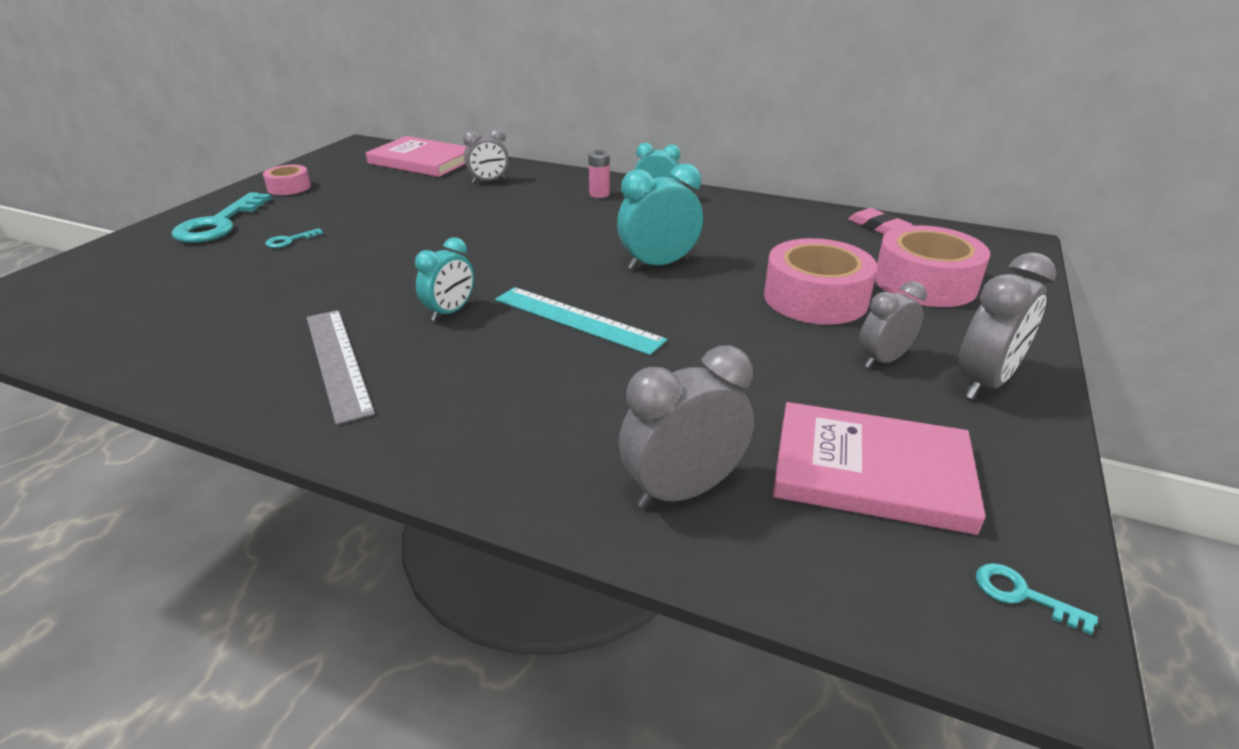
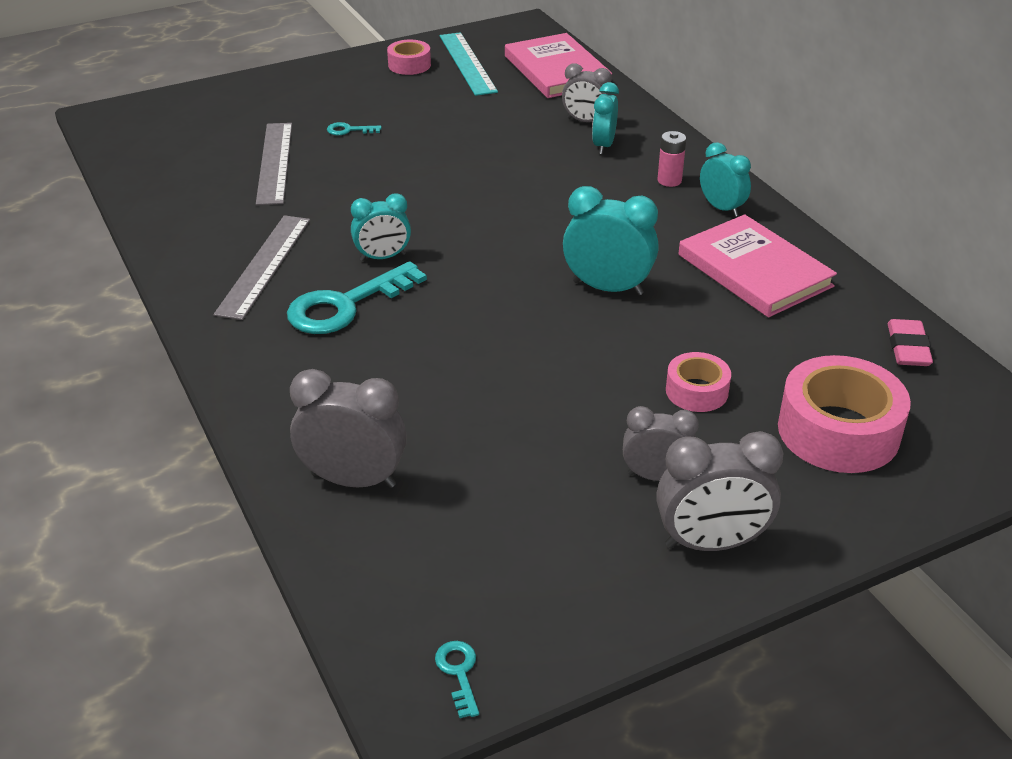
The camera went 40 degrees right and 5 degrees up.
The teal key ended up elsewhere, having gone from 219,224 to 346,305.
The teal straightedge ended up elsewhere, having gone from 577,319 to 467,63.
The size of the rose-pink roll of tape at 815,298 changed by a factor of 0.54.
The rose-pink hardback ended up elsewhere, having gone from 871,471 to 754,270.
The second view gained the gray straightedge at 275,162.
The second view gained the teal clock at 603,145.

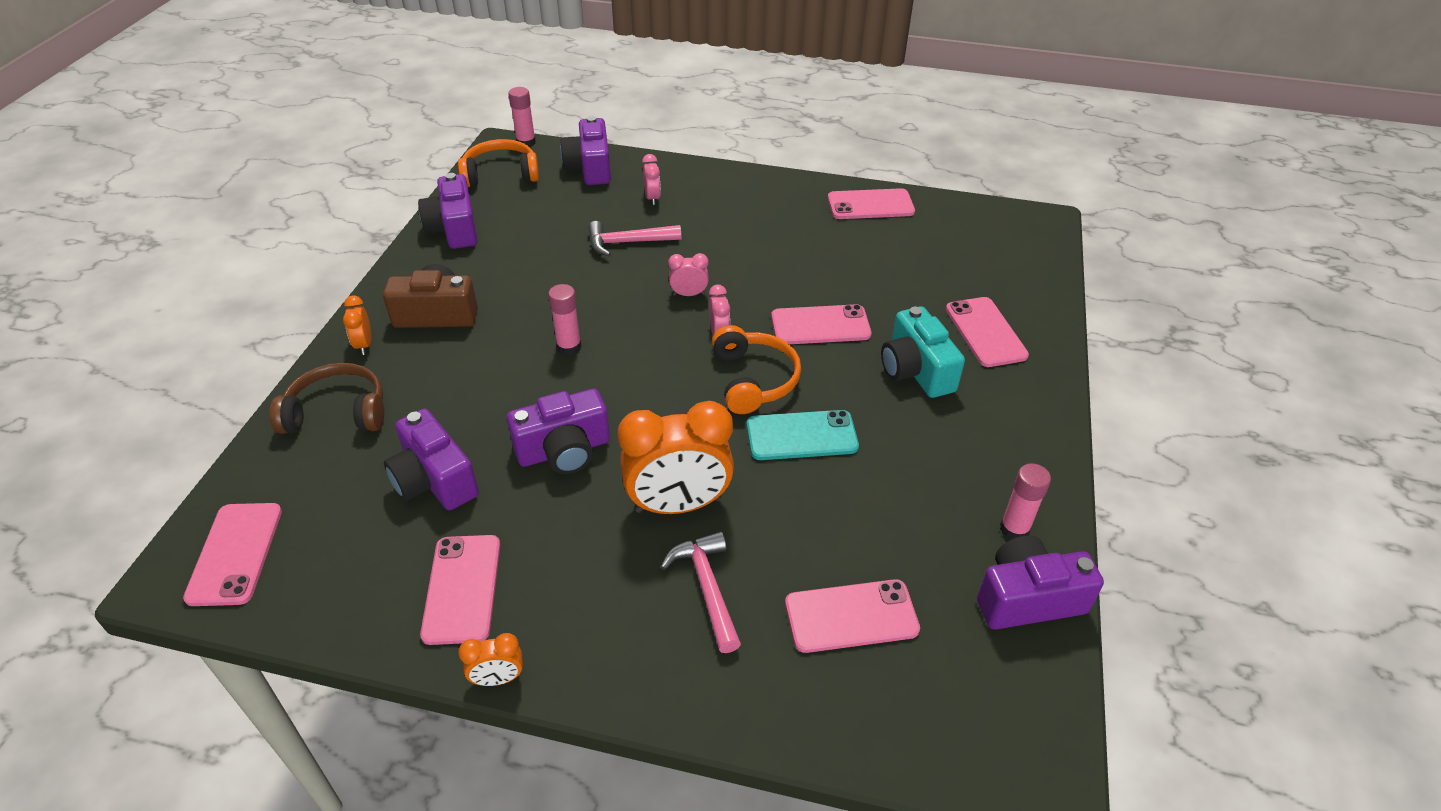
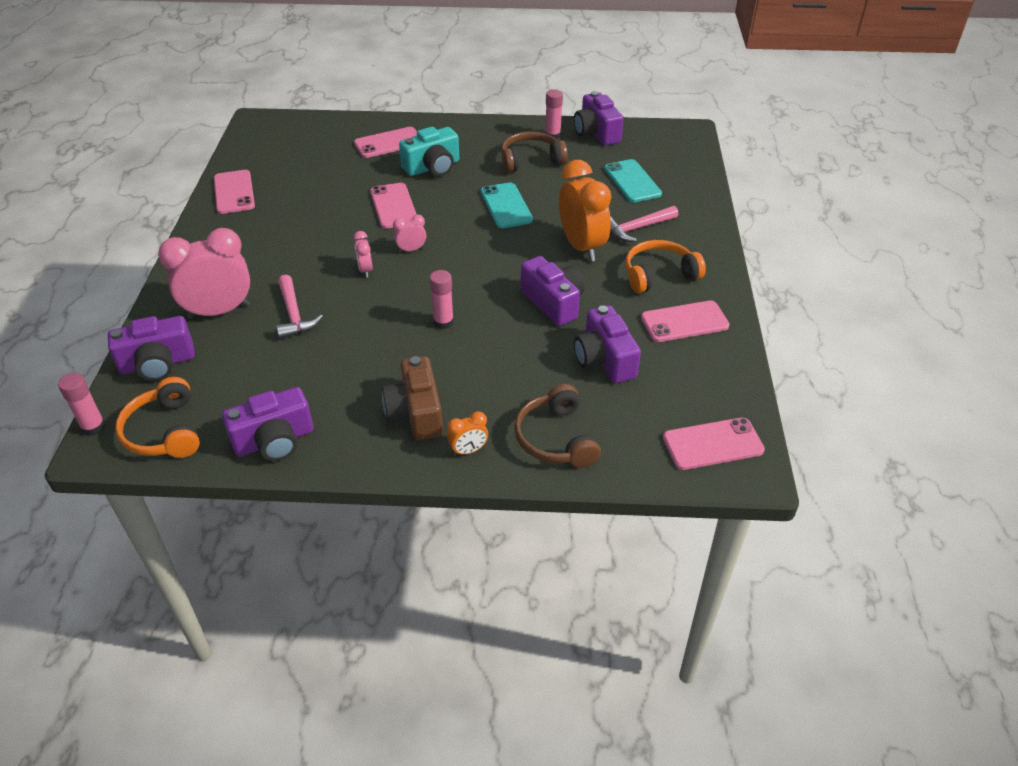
The camera went 100 degrees left and 0 degrees up.
The royal purple photo camera at 434,480 ended up facing another way, 120 degrees clockwise from before.
The second view lost the orange clock at 498,679.
The size of the rose-pink clock at 652,198 changed by a factor of 2.20.
The orange over-ear headphones ended up elsewhere, having gone from 754,379 to 658,275.
What was the rose-pink mobile phone at 851,616 turned into the teal mobile phone at 632,181.
The second view gained the dark brown over-ear headphones at 531,160.

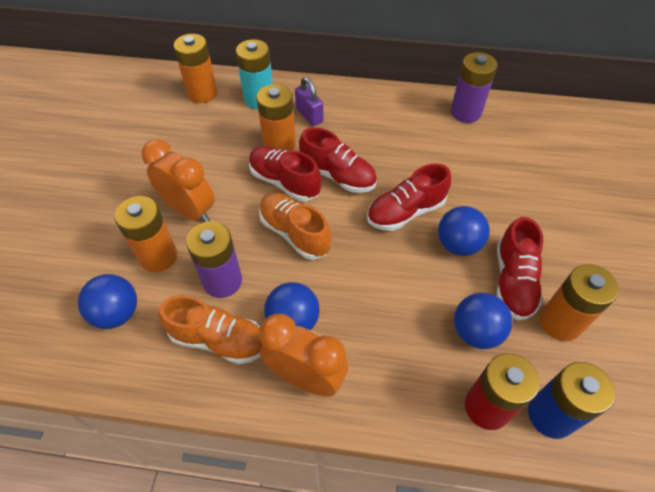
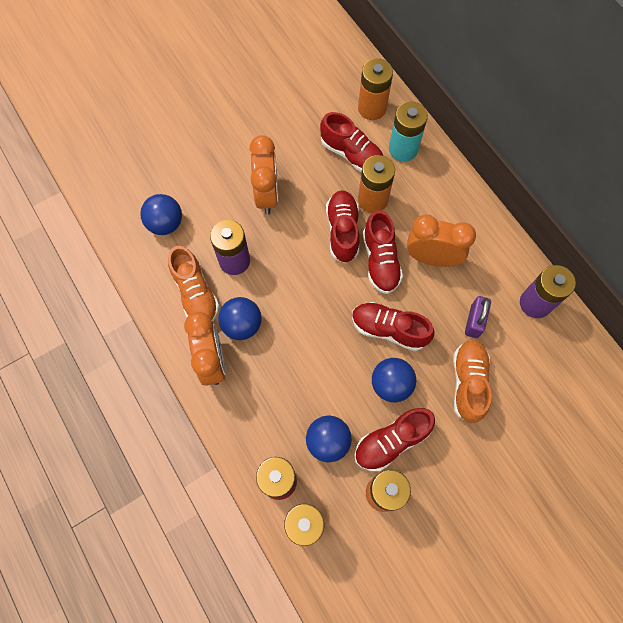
The camera went 50 degrees right and 15 degrees up.
The second view lost the orange battery at 158,256.
The orange sneaker ended up elsewhere, having gone from 294,233 to 468,383.
The royal purple lock ended up elsewhere, having gone from 309,115 to 474,321.
The second view gained the crimson sneaker at 351,154.
The second view gained the orange clock at 431,258.

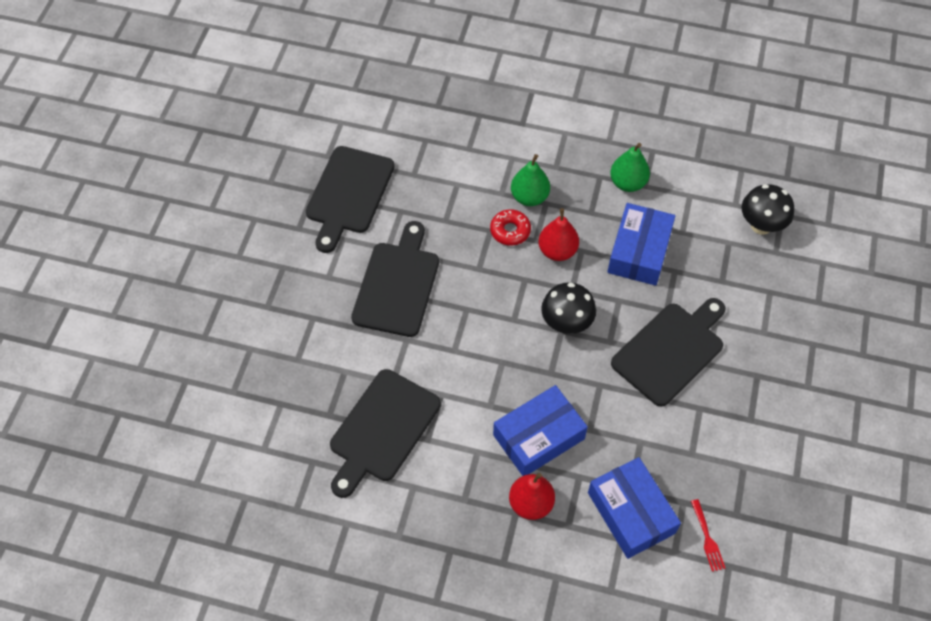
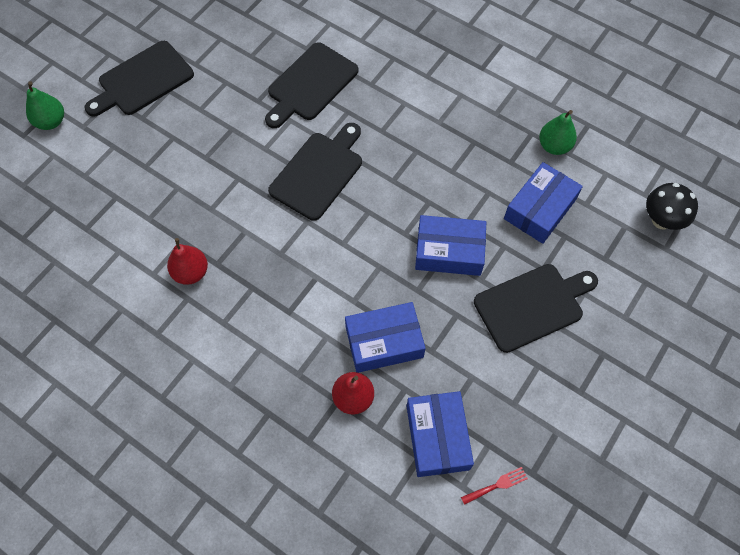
The camera went 20 degrees right and 5 degrees up.
The jet-black bread board ended up elsewhere, having gone from 382,429 to 142,80.
The second view lost the crimson doughnut at 510,231.
The emerald pear ended up elsewhere, having gone from 529,197 to 51,122.
The crimson pear ended up elsewhere, having gone from 557,251 to 191,272.
Where the jet-black fungus stood at 566,323, the blue box came to stand at 449,251.
The crimson dinner fork at 707,538 ended up facing another way, 120 degrees counterclockwise from before.

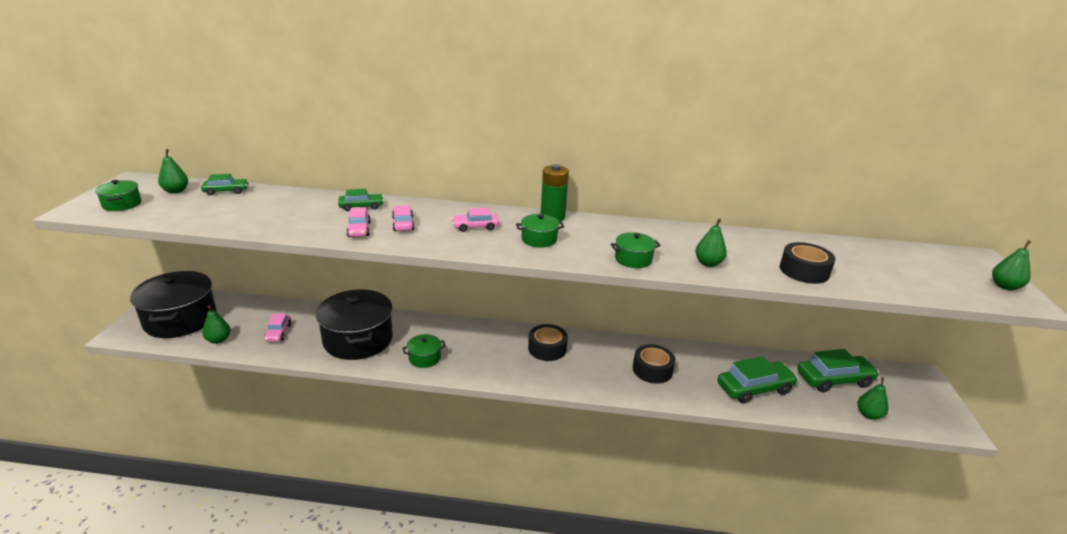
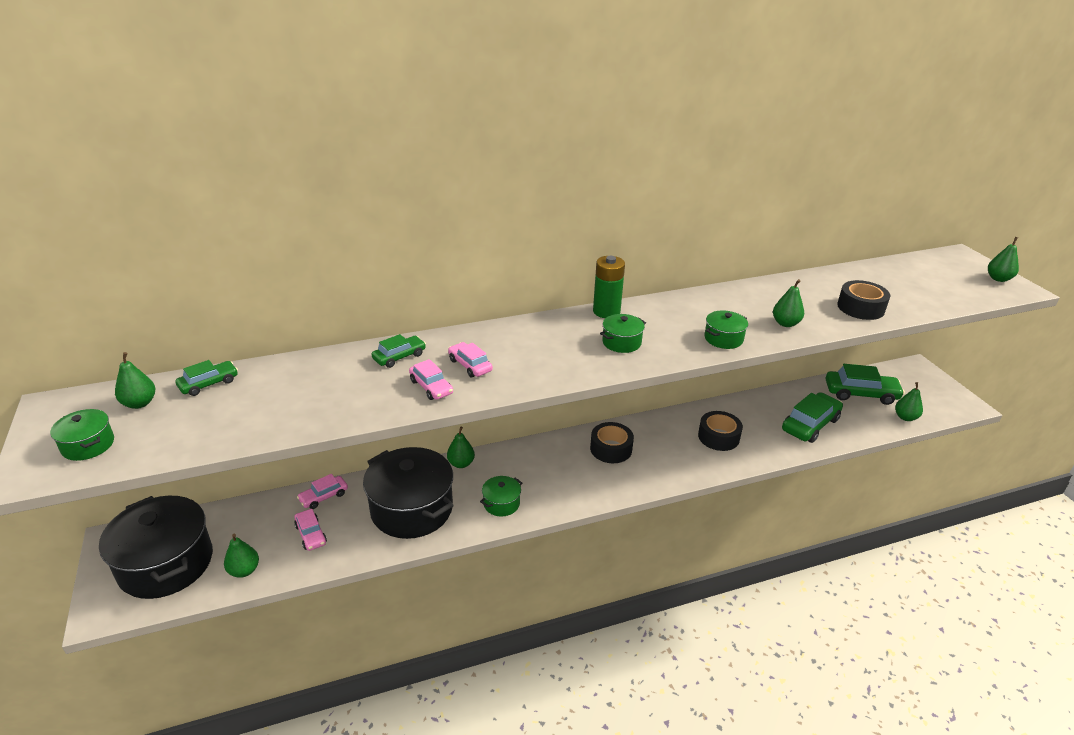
The camera went 25 degrees left and 5 degrees up.
The rose-pink automobile ended up elsewhere, having gone from 475,227 to 323,496.
The emerald automobile at 834,379 ended up facing another way, 45 degrees clockwise from before.
The second view gained the emerald pear at 461,463.

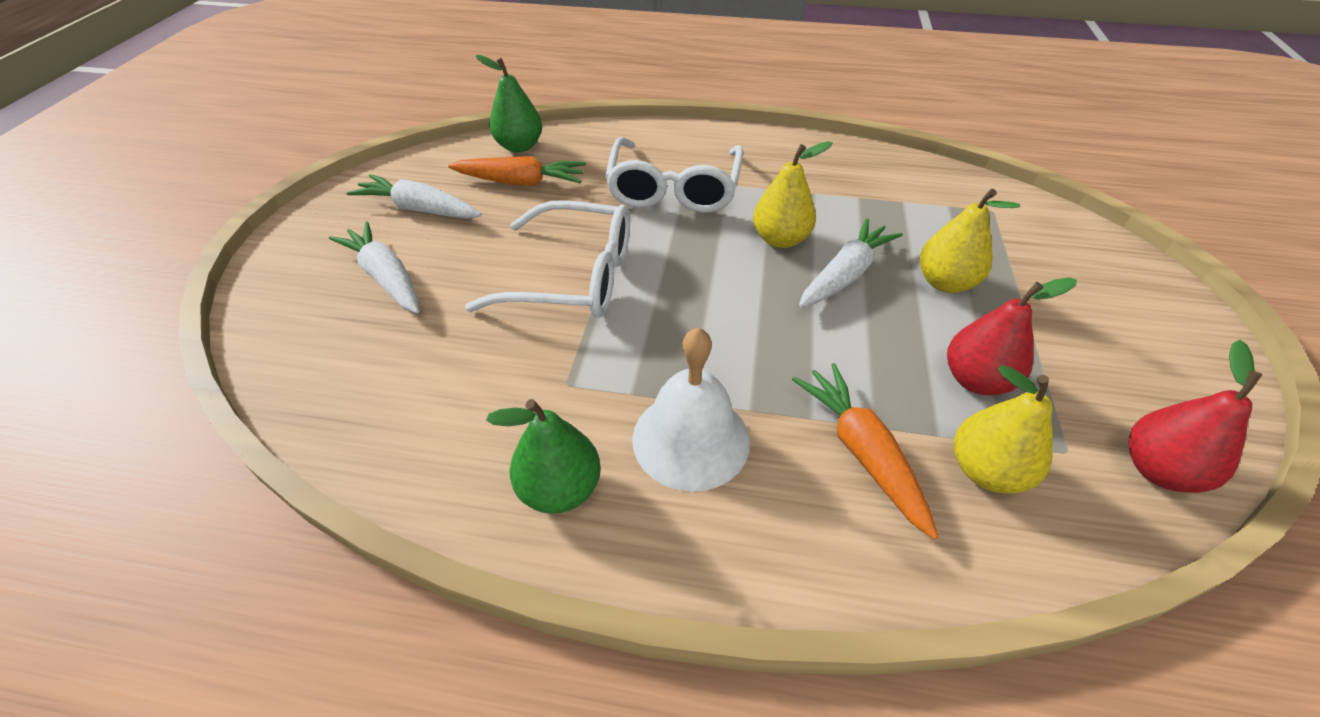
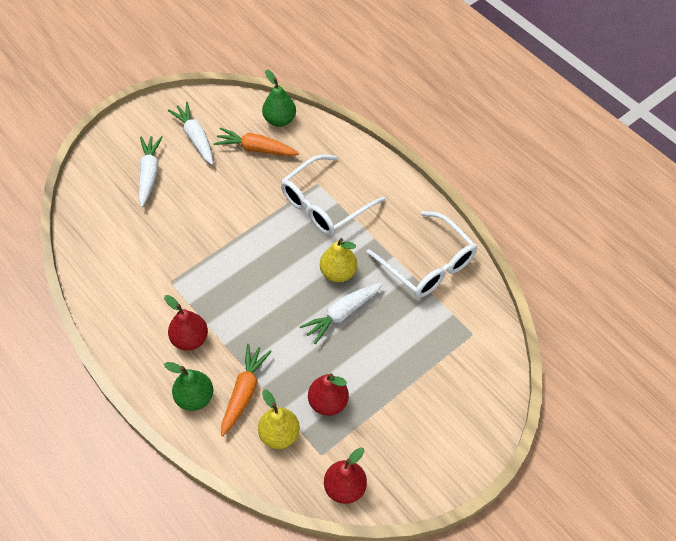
The camera went 40 degrees right and 10 degrees up.
The orange toy carrot at 521,182 ended up facing another way, 150 degrees clockwise from before.
The snow-white glasses ended up elsewhere, having gone from 572,277 to 427,264.
The emerald pear ended up elsewhere, having gone from 560,489 to 195,398.
Where the snow-white hand bell stood at 691,439, the crimson pear came to stand at 190,339.
The snow-white toy carrot at 845,275 ended up facing another way, 150 degrees clockwise from before.
The second view lost the yellow pear at 945,283.

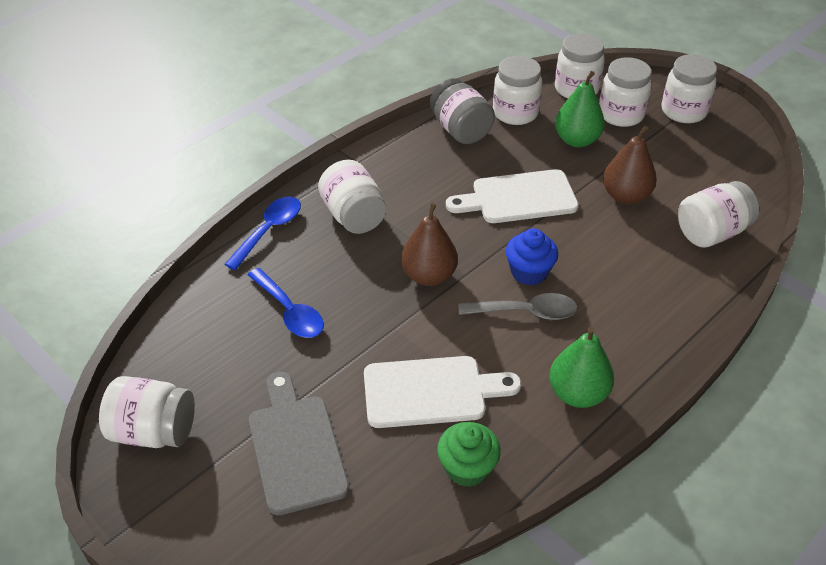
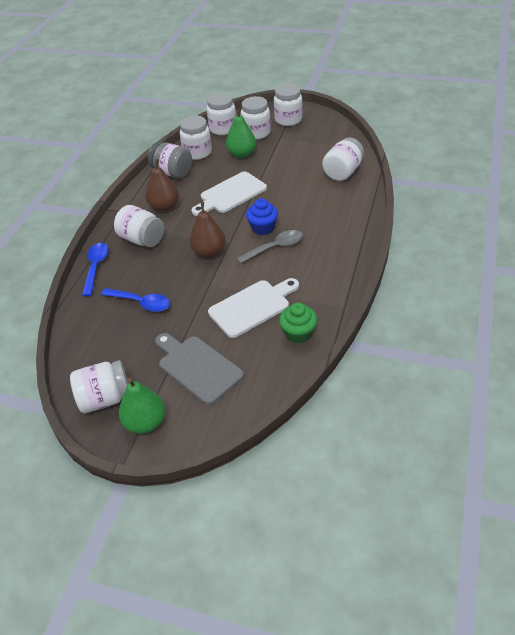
The camera went 25 degrees left and 0 degrees up.
The emerald pear ended up elsewhere, having gone from 577,393 to 145,422.
The dark brown pear ended up elsewhere, having gone from 625,196 to 164,207.

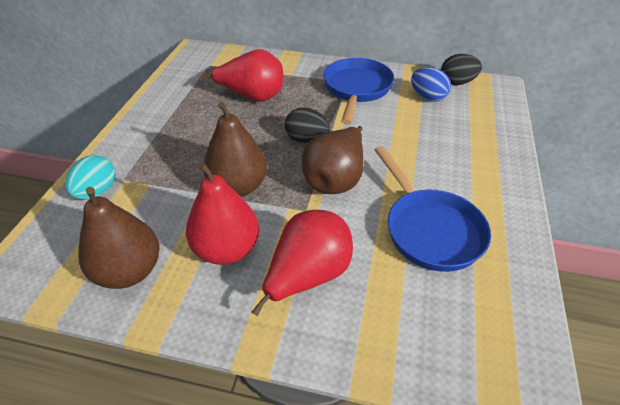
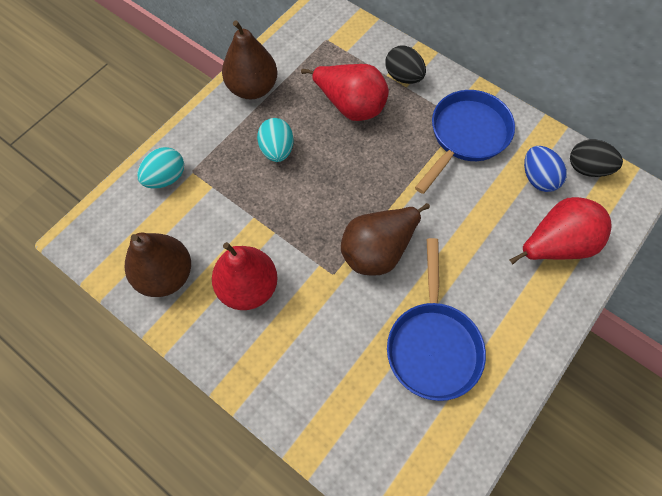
The camera went 25 degrees right and 20 degrees up.
The dark brown pear ended up elsewhere, having gone from 238,186 to 252,88.
The crimson pear ended up elsewhere, having gone from 307,275 to 556,245.
The jet-black egg shape ended up elsewhere, having gone from 306,139 to 403,77.
The second view gained the teal egg shape at 277,150.

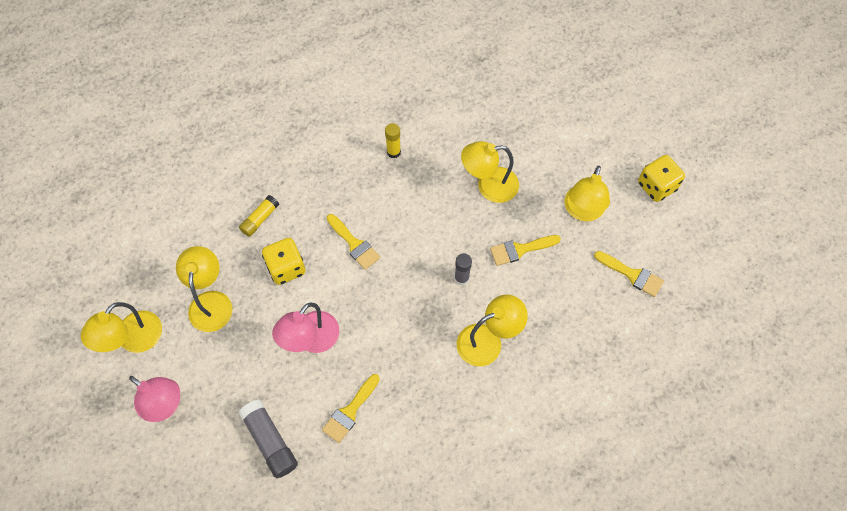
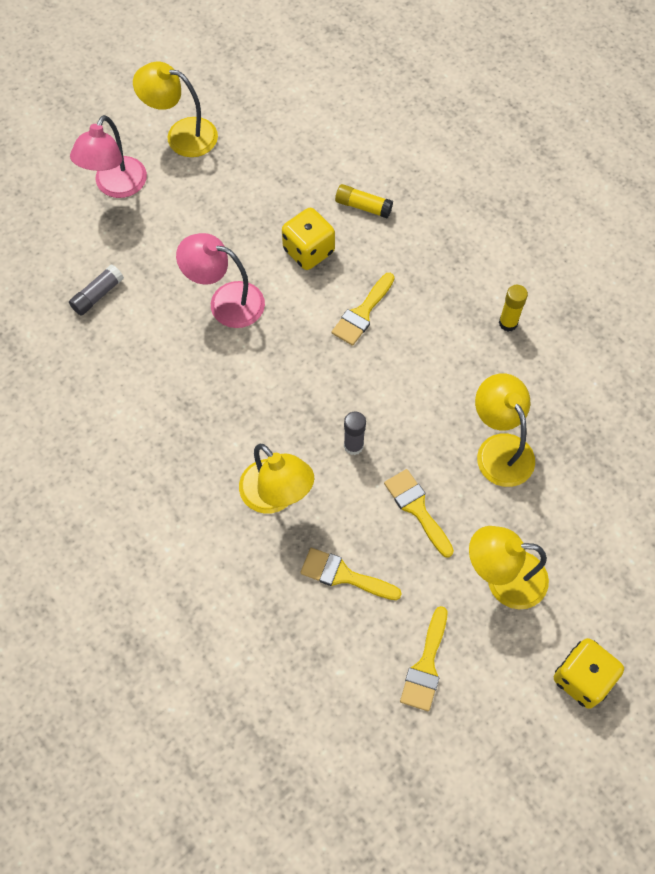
The camera went 75 degrees right and 0 degrees up.
The second view lost the yellow reading lamp at 211,302.
The size of the gray glue stick at 270,441 changed by a factor of 0.65.
The yellow paint brush ended up elsewhere, having gone from 350,411 to 343,575.

